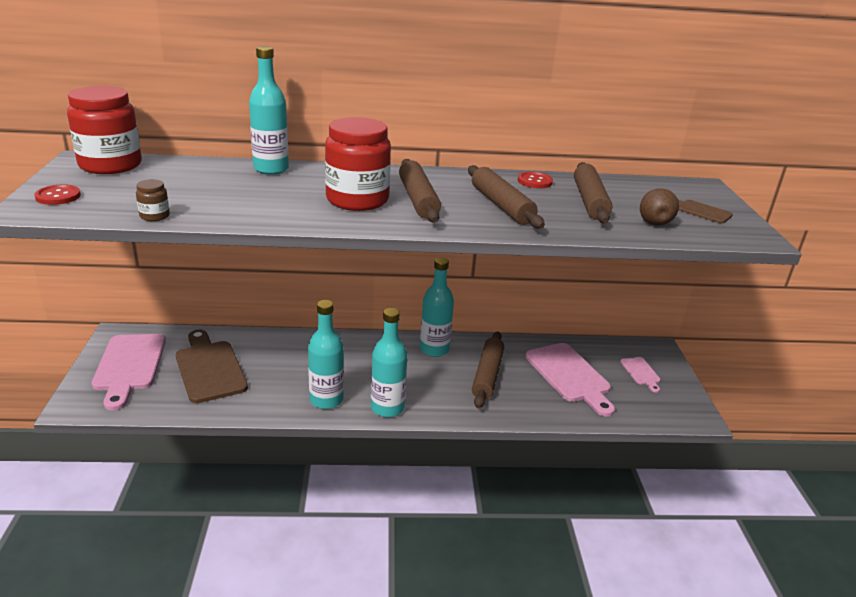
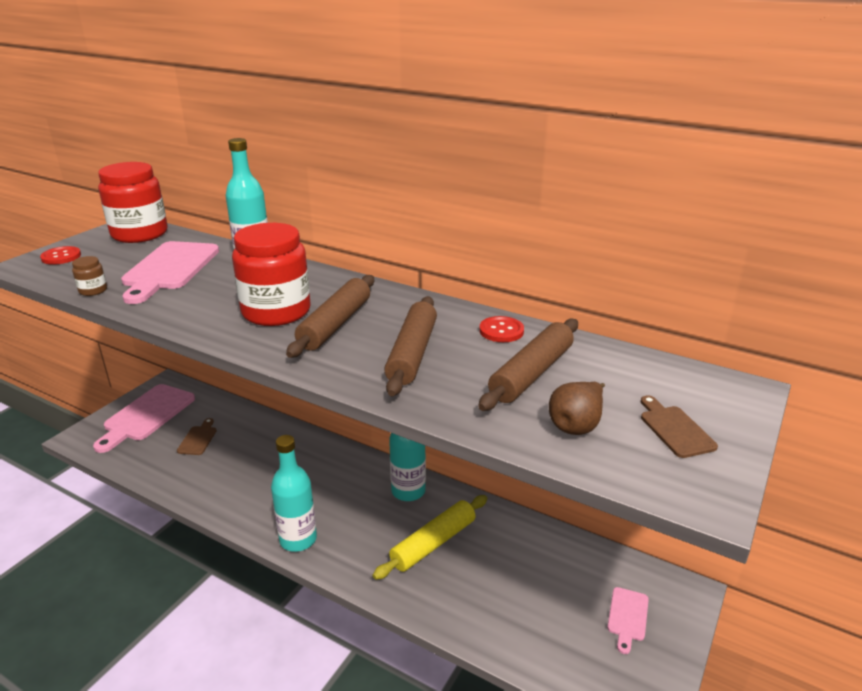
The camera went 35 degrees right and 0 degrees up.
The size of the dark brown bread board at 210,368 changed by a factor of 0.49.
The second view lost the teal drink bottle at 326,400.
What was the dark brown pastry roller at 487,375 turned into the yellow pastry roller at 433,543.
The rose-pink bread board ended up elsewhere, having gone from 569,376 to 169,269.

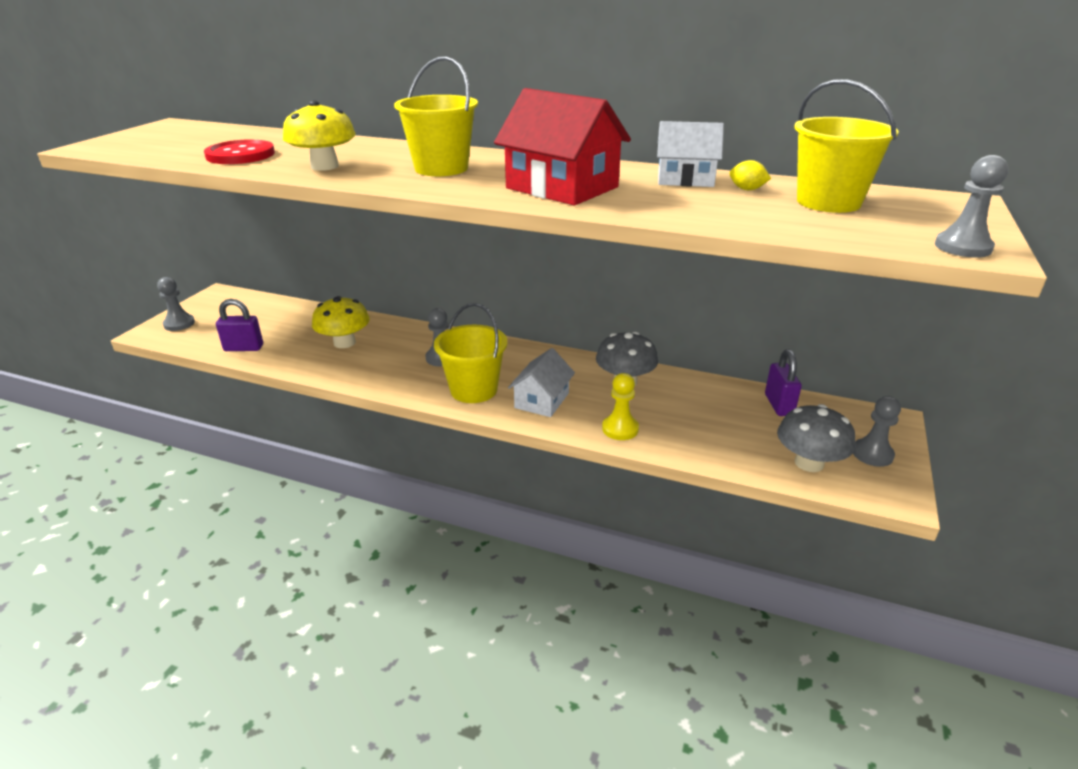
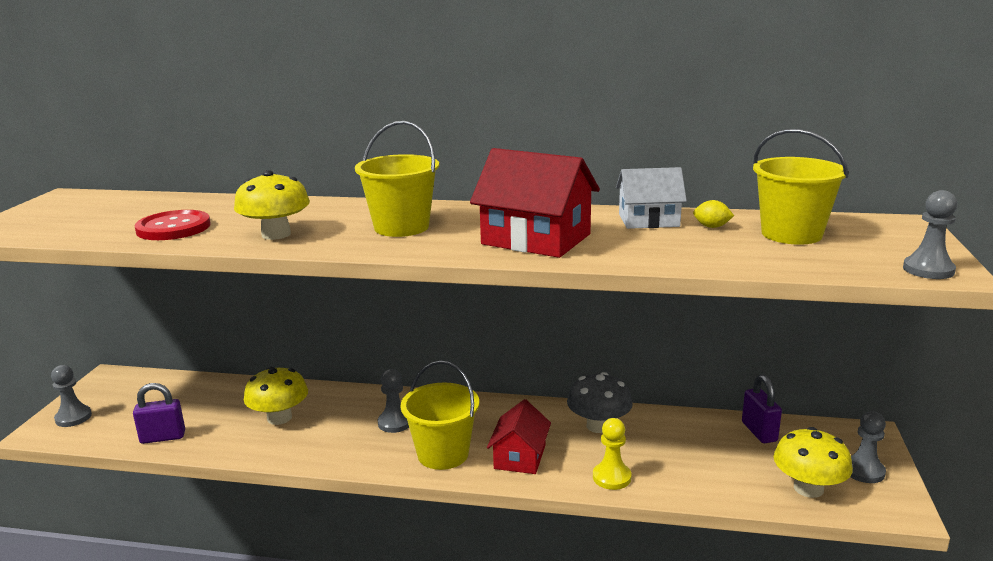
The camera went 10 degrees left and 10 degrees down.
What was the snow-white house at 542,400 turned into the crimson house at 520,457.
What was the gray fungus at 809,463 turned into the yellow fungus at 808,488.

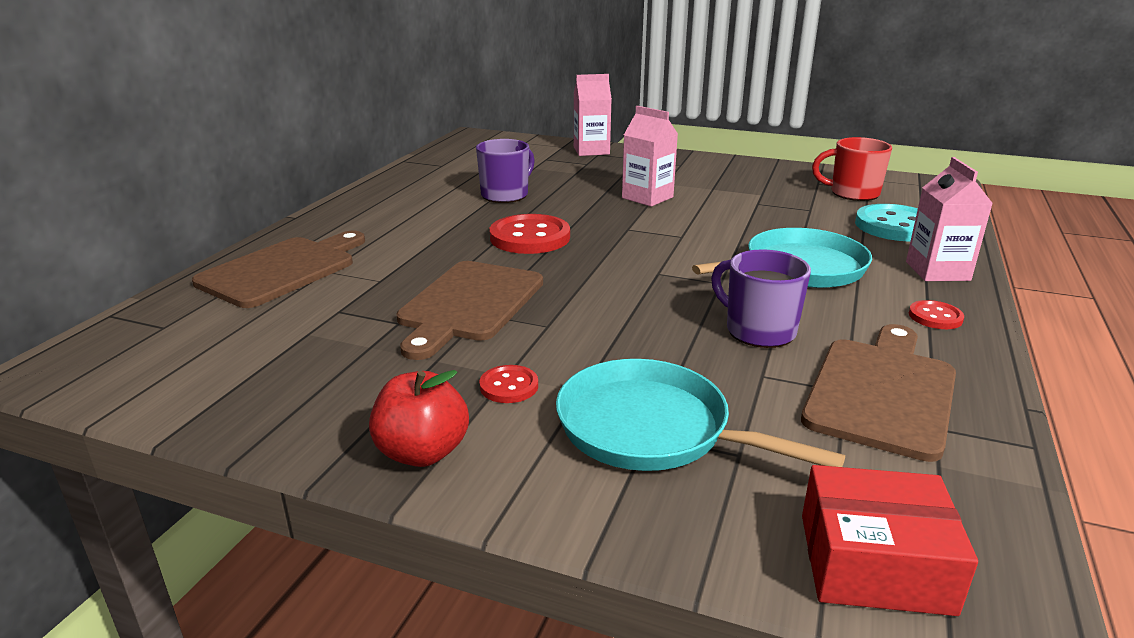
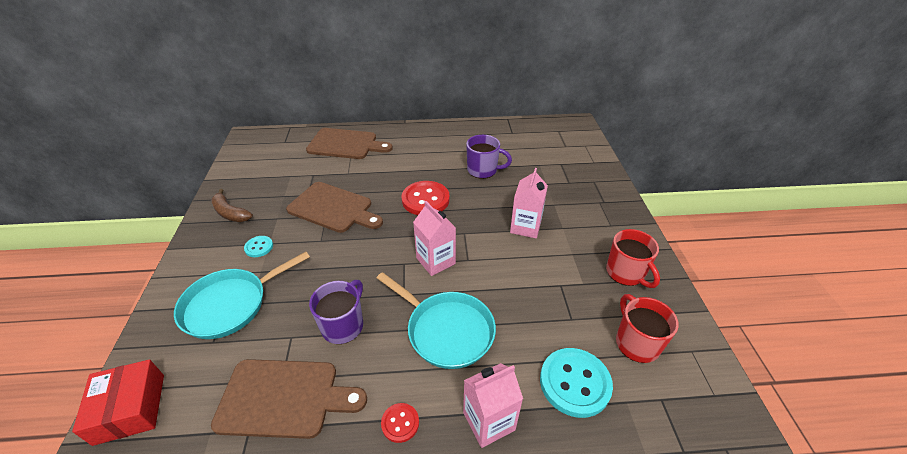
The camera went 65 degrees right and 15 degrees up.
The second view lost the crimson toy apple at 422,452.
The dark brown bread board at 469,304 ended up facing another way, 150 degrees counterclockwise from before.
What was the crimson shirt button at 509,386 turned into the teal shirt button at 259,247.
The teal pan at 652,429 ended up facing another way, 135 degrees counterclockwise from before.
The rose-pink milk carton ended up elsewhere, having gone from 591,151 to 435,261.
The second view gained the dark brown toy banana at 230,213.
The second view gained the crimson tea mug at 626,273.

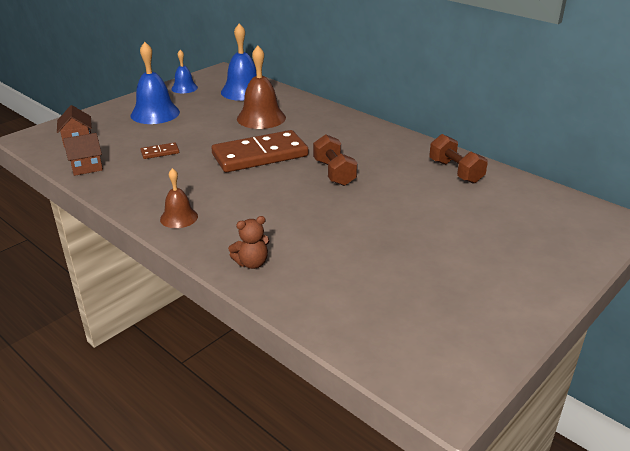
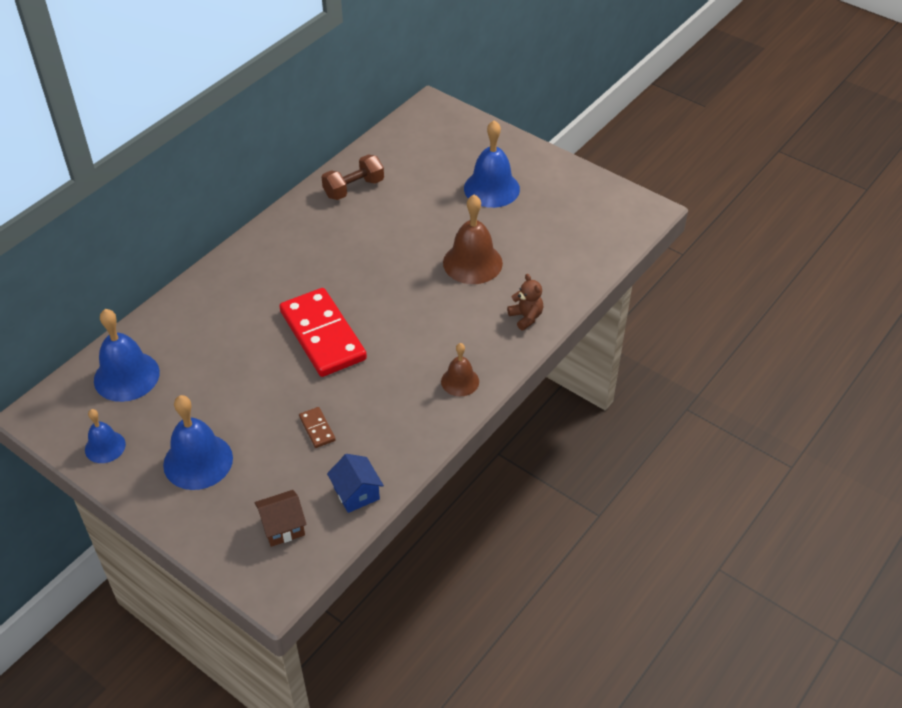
The camera went 95 degrees left and 15 degrees up.
What was the dark brown house at 86,166 turned into the blue house at 356,493.
What was the dark brown domino tile at 260,155 turned into the crimson domino tile at 323,335.
The dark brown hand bell ended up elsewhere, having gone from 261,118 to 472,263.
The second view lost the dark brown free weight at 334,173.
The second view gained the blue hand bell at 491,188.

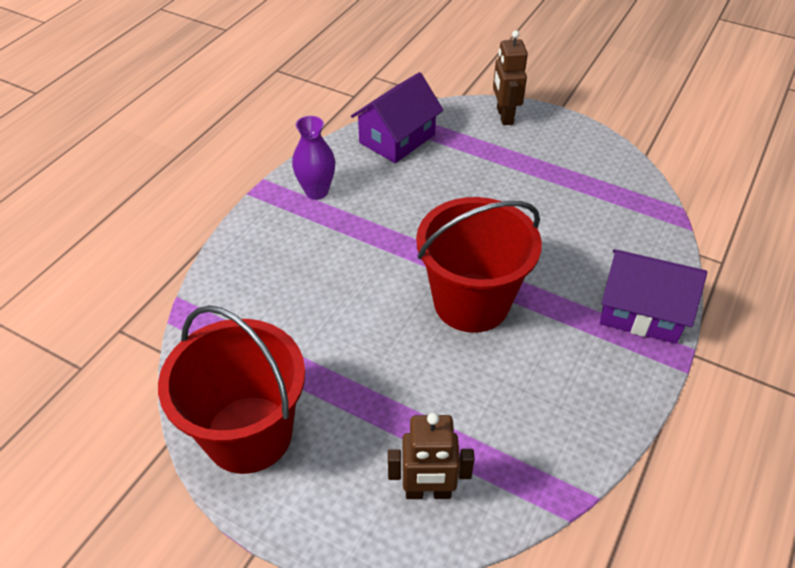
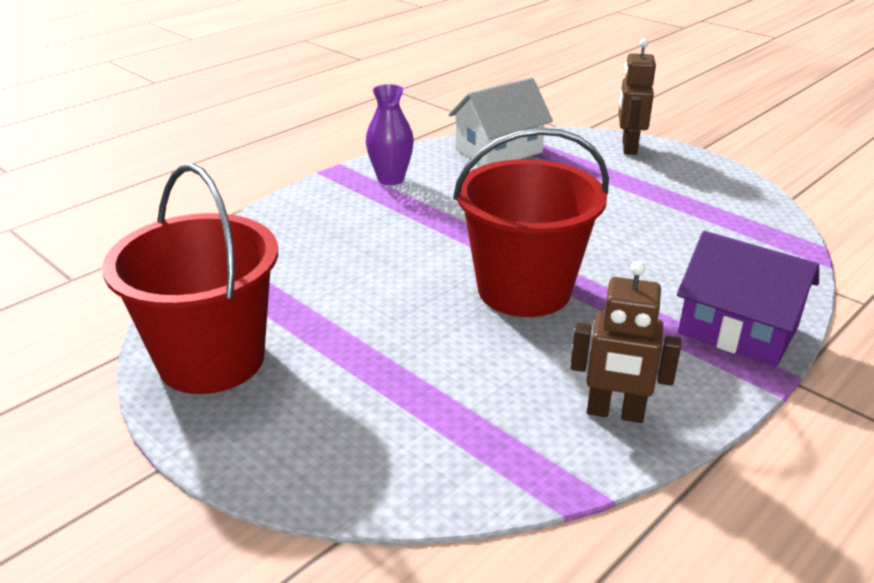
The camera went 15 degrees right and 15 degrees down.
What was the royal purple house at 397,139 turned into the snow-white house at 498,151.
The dark brown toy robot ended up elsewhere, having gone from 428,492 to 615,413.

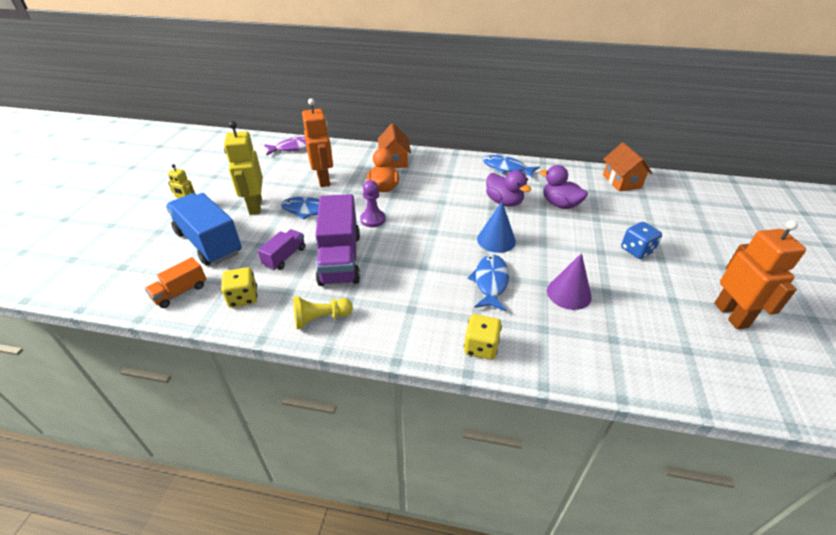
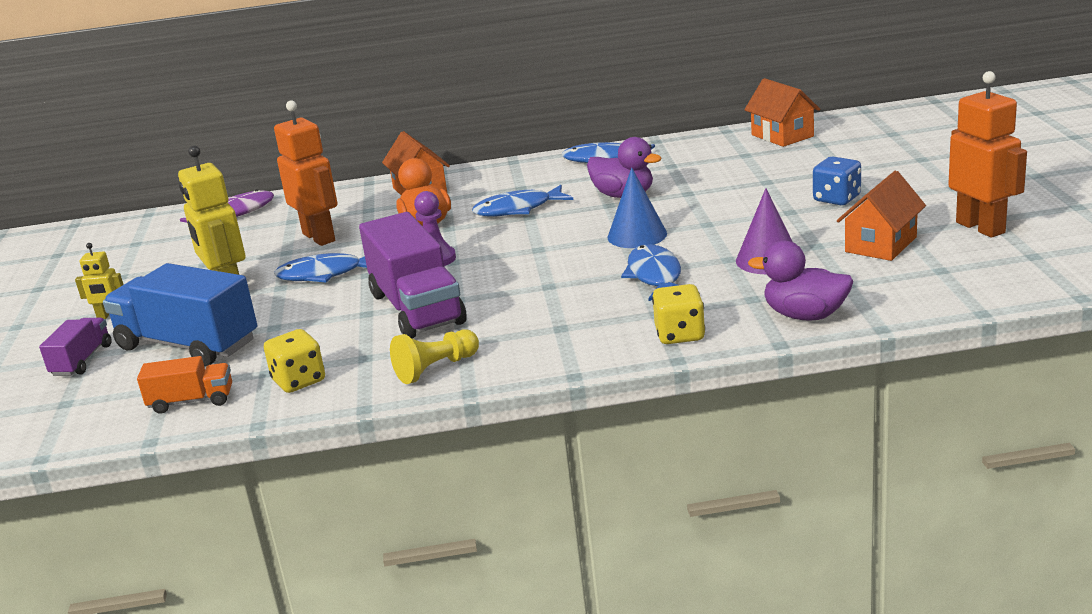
The camera went 15 degrees left and 15 degrees down.
The orange lorry at 180,292 ended up facing another way, 120 degrees counterclockwise from before.
The royal purple lorry ended up elsewhere, having gone from 285,257 to 82,360.
The royal purple rubber duck ended up elsewhere, having gone from 560,204 to 805,315.
The second view gained the blue toy fish at 517,209.
The second view gained the orange house at 881,244.

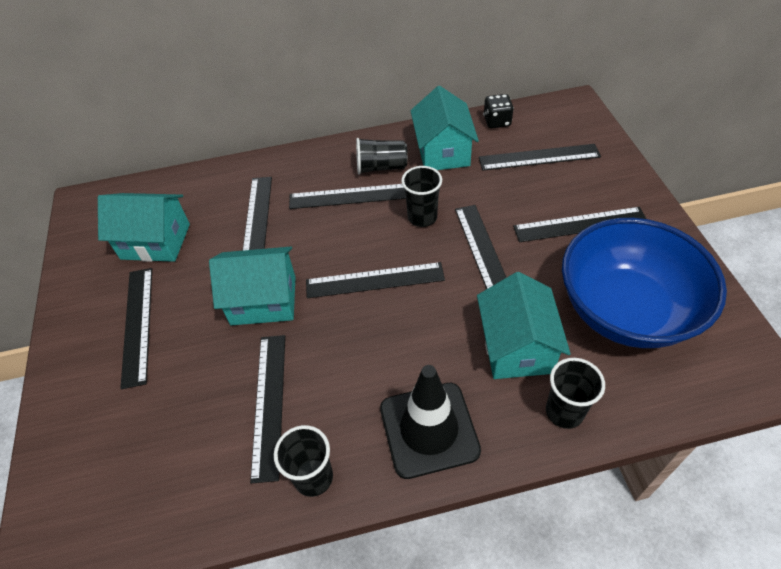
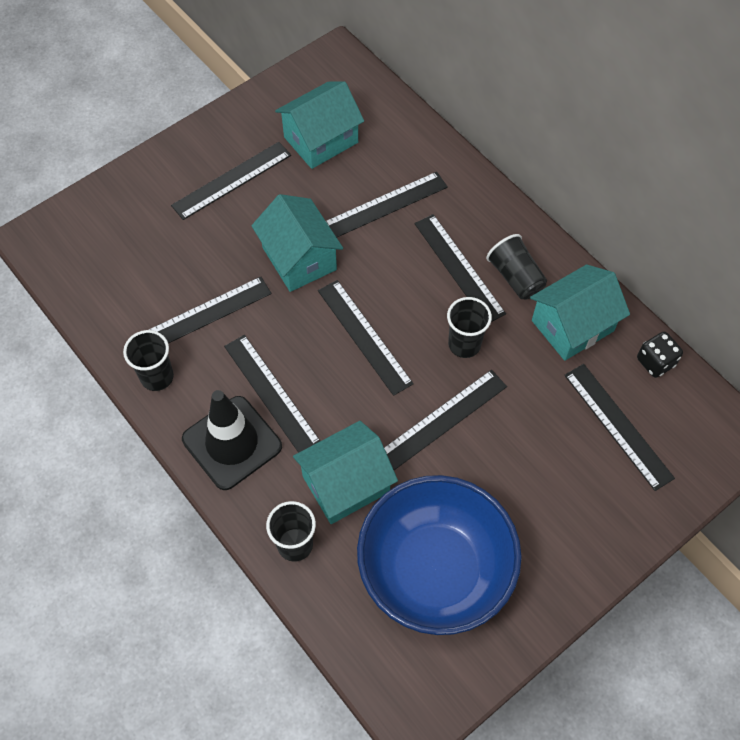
The camera went 60 degrees right and 10 degrees up.
The teal house at 155,241 ended up facing another way, 75 degrees clockwise from before.
The jet-black straightedge ended up elsewhere, having gone from 580,224 to 271,393.

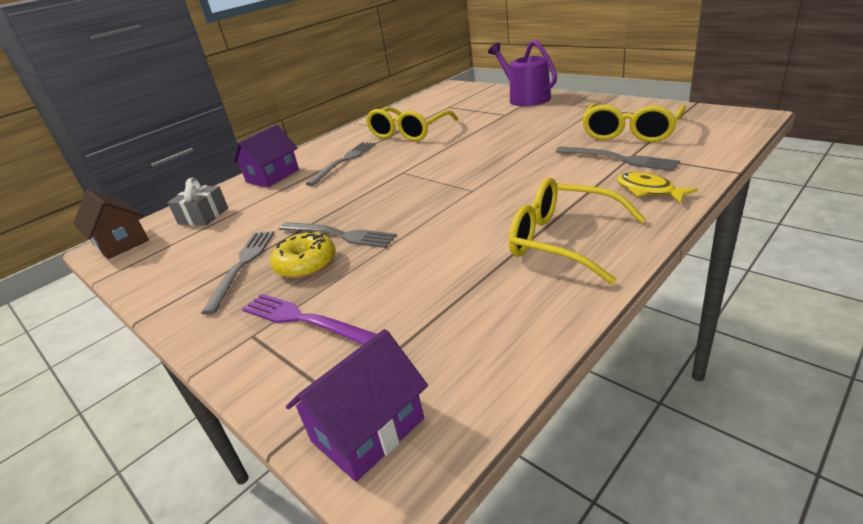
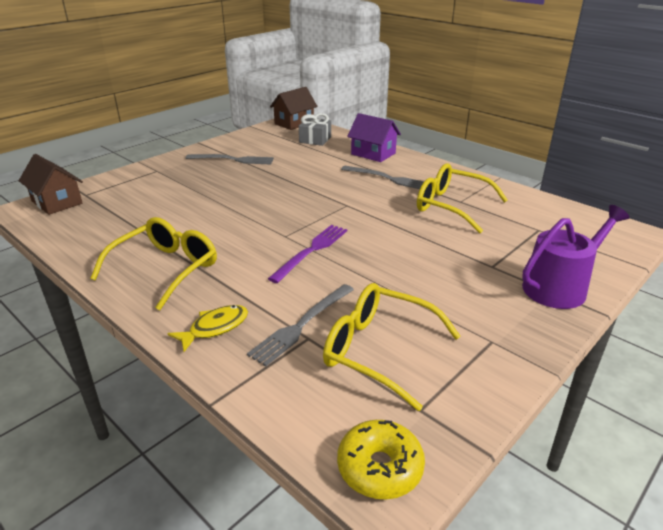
The camera went 85 degrees right and 0 degrees up.
The royal purple dinner fork ended up elsewhere, having gone from 303,319 to 311,251.
The yellow doughnut ended up elsewhere, having gone from 306,264 to 380,467.
The second view lost the gray dinner fork at 339,235.
What was the royal purple house at 367,430 turned into the dark brown house at 57,202.

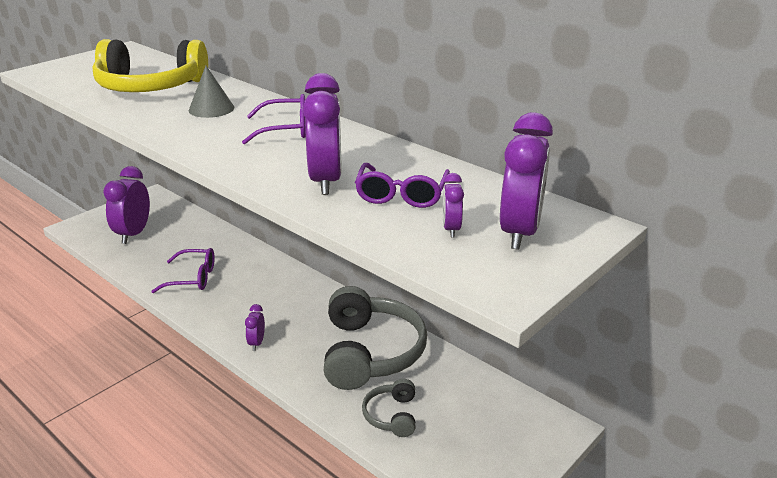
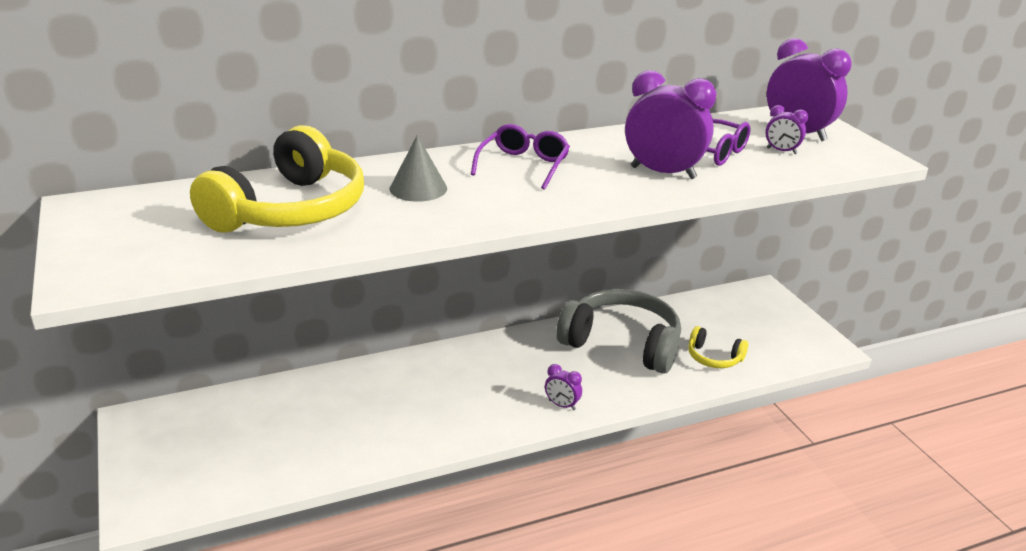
The camera went 65 degrees left and 0 degrees up.
The second view lost the royal purple clock at 134,234.
The second view lost the royal purple glasses at 193,278.
What was the gray over-ear headphones at 392,415 turned into the yellow over-ear headphones at 714,357.

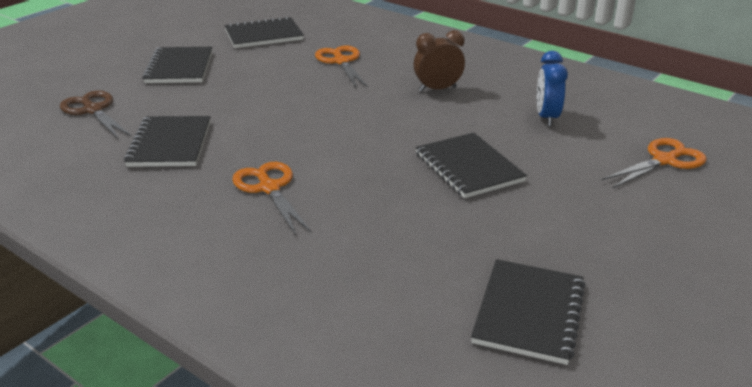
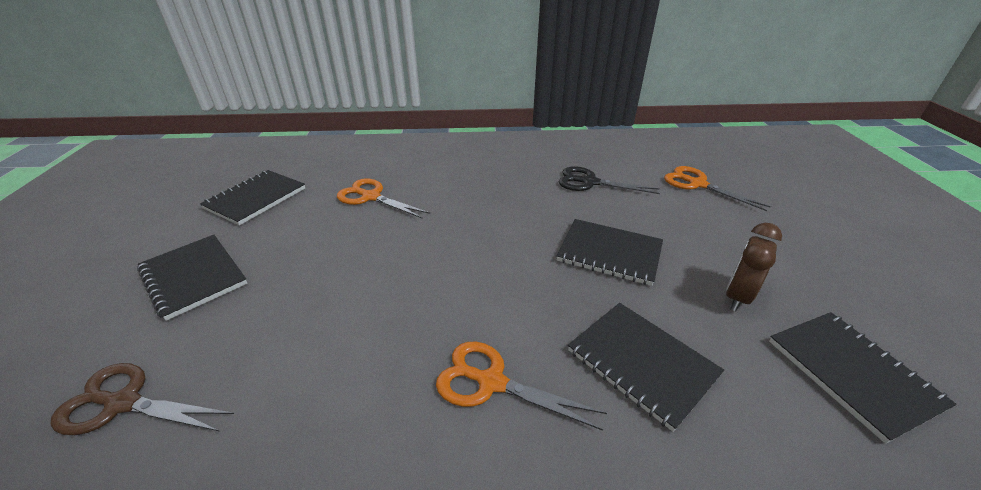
The camera went 40 degrees left and 5 degrees up.
The jet-black notebook ended up elsewhere, having gone from 170,144 to 641,363.
The dark brown clock ended up elsewhere, having gone from 437,89 to 737,296.
Where the blue clock stood at 546,117, the jet-black scissors came to stand at 589,182.
The orange scissors at 664,160 ended up facing another way, 60 degrees counterclockwise from before.

